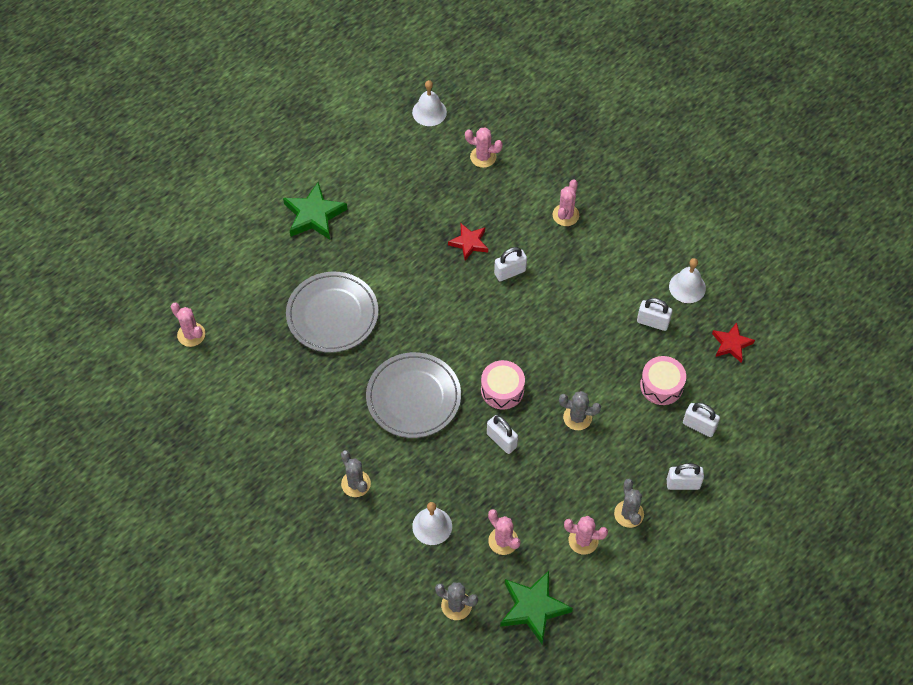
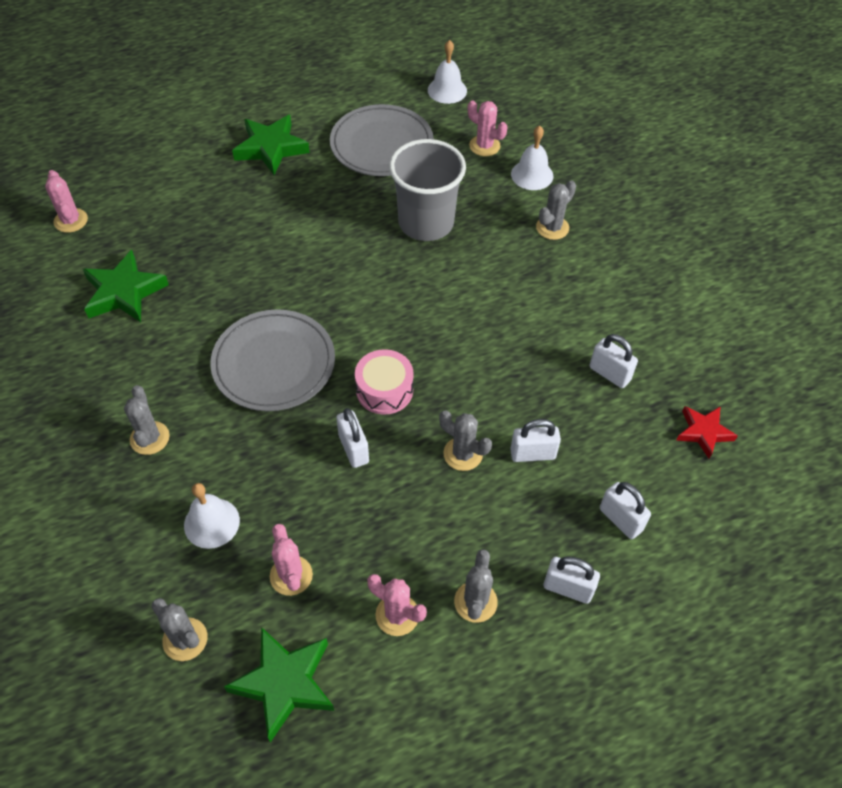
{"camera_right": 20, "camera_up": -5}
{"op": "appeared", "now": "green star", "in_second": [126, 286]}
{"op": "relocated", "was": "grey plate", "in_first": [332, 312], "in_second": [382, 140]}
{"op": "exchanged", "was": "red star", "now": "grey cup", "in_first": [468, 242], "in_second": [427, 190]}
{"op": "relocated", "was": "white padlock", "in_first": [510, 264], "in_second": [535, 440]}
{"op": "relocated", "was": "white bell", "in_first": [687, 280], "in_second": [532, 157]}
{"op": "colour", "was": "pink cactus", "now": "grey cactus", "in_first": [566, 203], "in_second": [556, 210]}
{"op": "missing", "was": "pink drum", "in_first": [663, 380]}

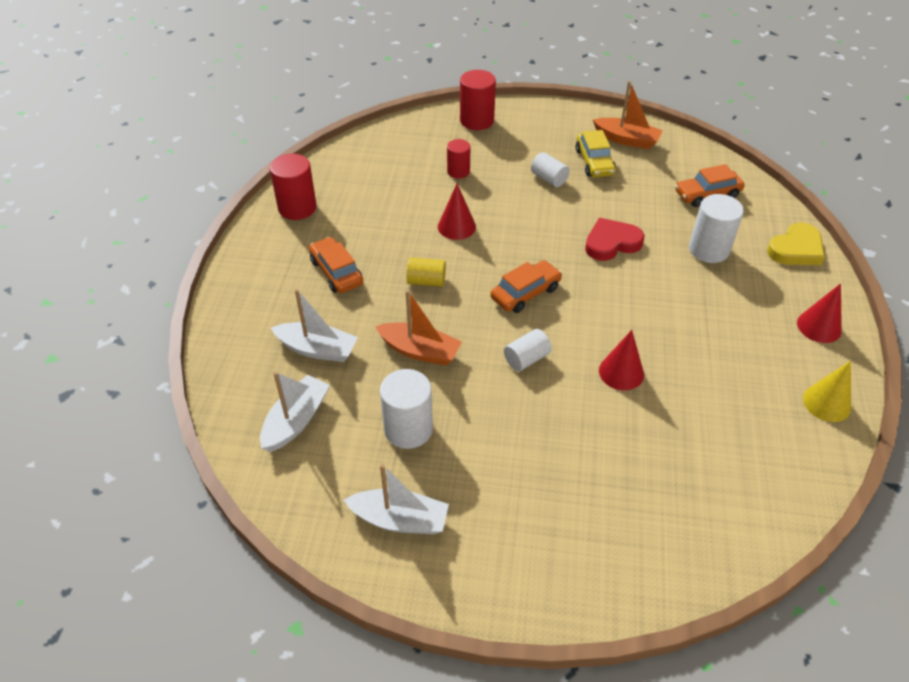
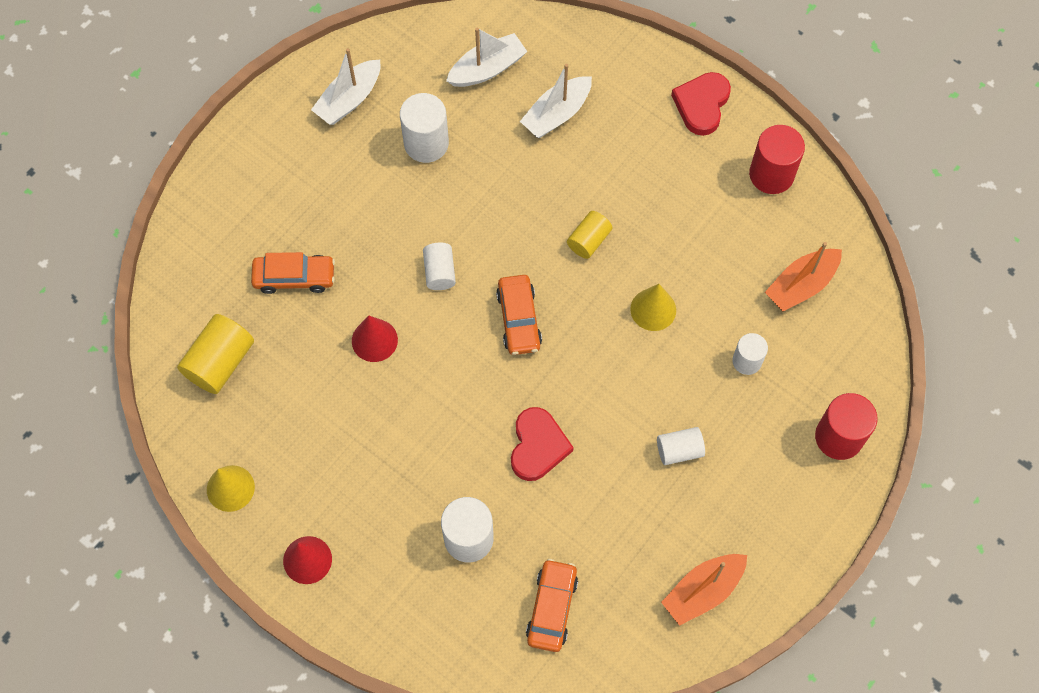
{"camera_right": 120, "camera_up": 20}
{"op": "appeared", "now": "yellow cylinder", "in_second": [215, 354]}
{"op": "relocated", "was": "orange car", "in_first": [336, 265], "in_second": [293, 273]}
{"op": "spun", "was": "white boat", "in_first": [295, 412], "in_second": [486, 57], "clockwise": -90}
{"op": "colour", "was": "red cone", "now": "yellow cone", "in_first": [457, 212], "in_second": [653, 307]}
{"op": "appeared", "now": "red heart", "in_second": [701, 104]}
{"op": "colour", "was": "red cylinder", "now": "white cylinder", "in_first": [458, 159], "in_second": [750, 354]}
{"op": "relocated", "was": "orange boat", "in_first": [418, 328], "in_second": [803, 277]}
{"op": "missing", "was": "yellow car", "in_first": [595, 154]}
{"op": "missing", "was": "yellow heart", "in_first": [796, 244]}

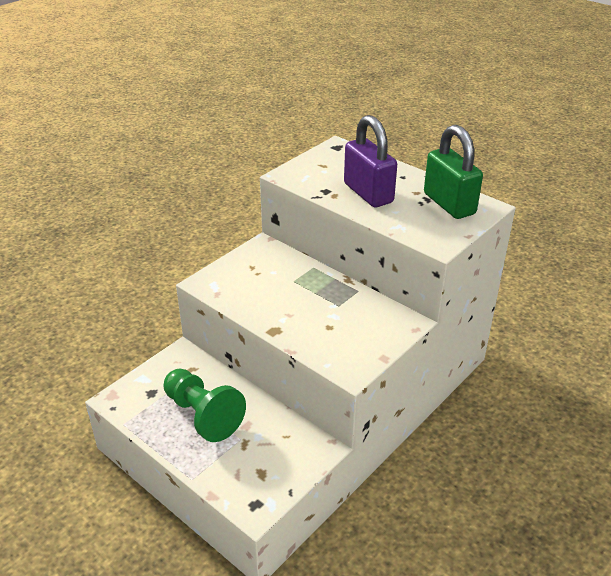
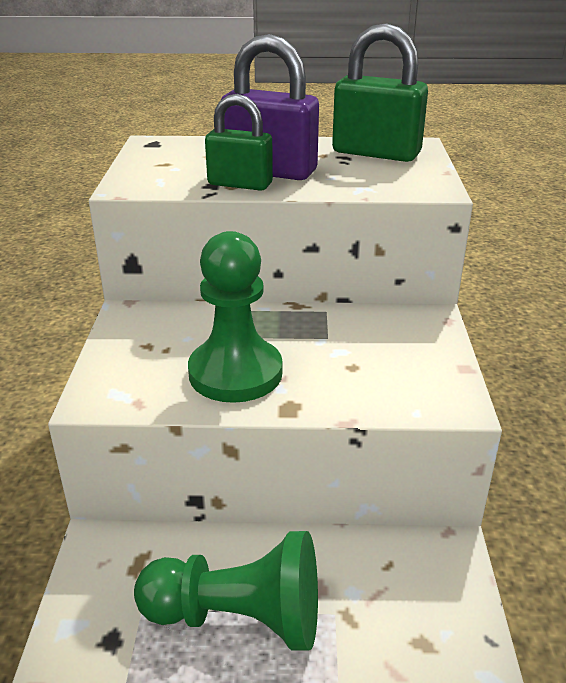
{"camera_right": -40, "camera_up": -5}
{"op": "appeared", "now": "green pawn", "in_second": [235, 317]}
{"op": "appeared", "now": "green padlock", "in_second": [239, 142]}

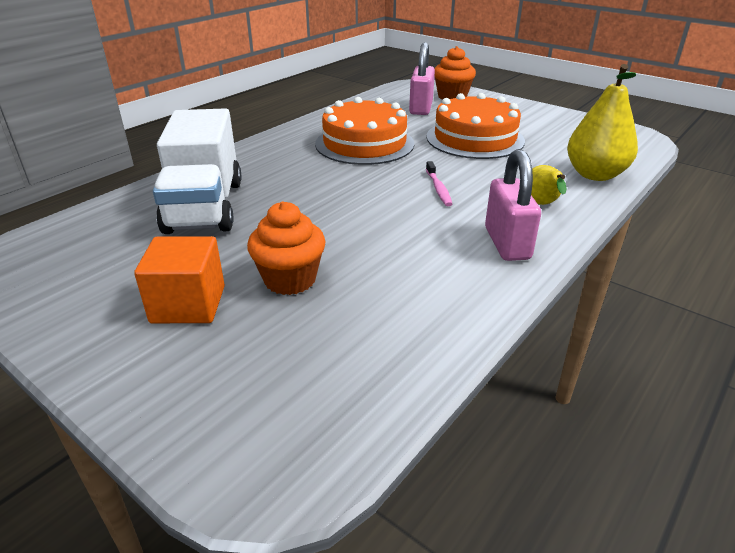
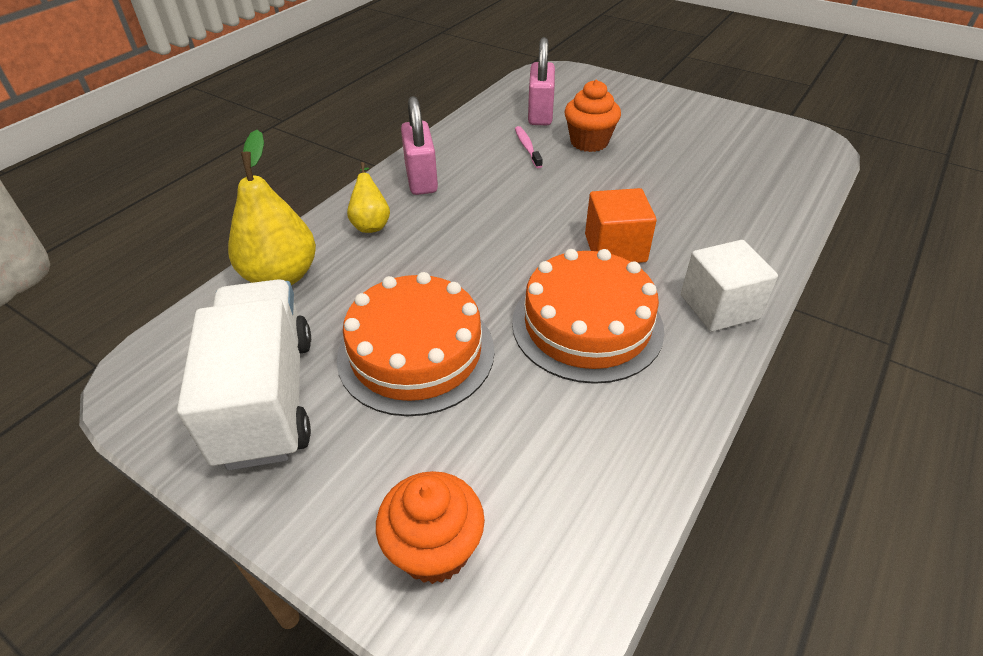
{"camera_right": 175, "camera_up": 10}
{"op": "relocated", "was": "white truck", "in_first": [197, 171], "in_second": [244, 374]}
{"op": "relocated", "was": "pink toothbrush", "in_first": [439, 183], "in_second": [529, 147]}
{"op": "relocated", "was": "pink padlock", "in_first": [422, 78], "in_second": [541, 81]}
{"op": "relocated", "was": "orange cube", "in_first": [179, 279], "in_second": [621, 225]}
{"op": "appeared", "now": "white cube", "in_second": [729, 285]}

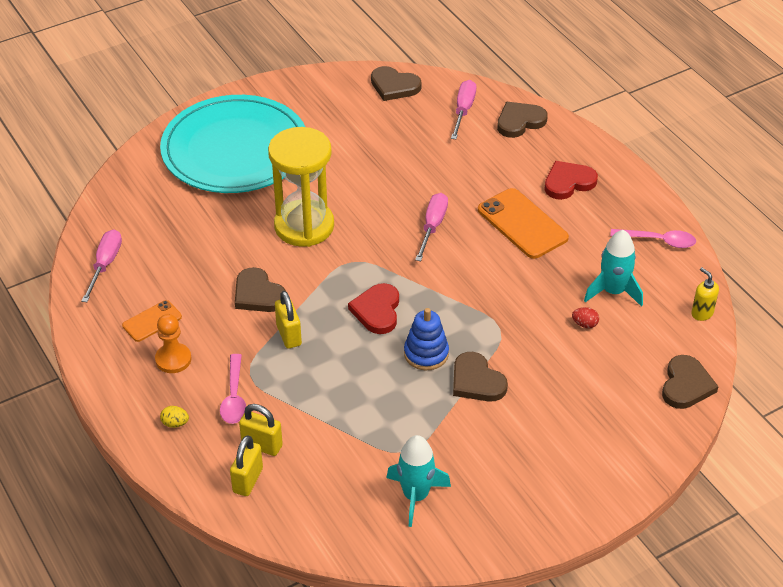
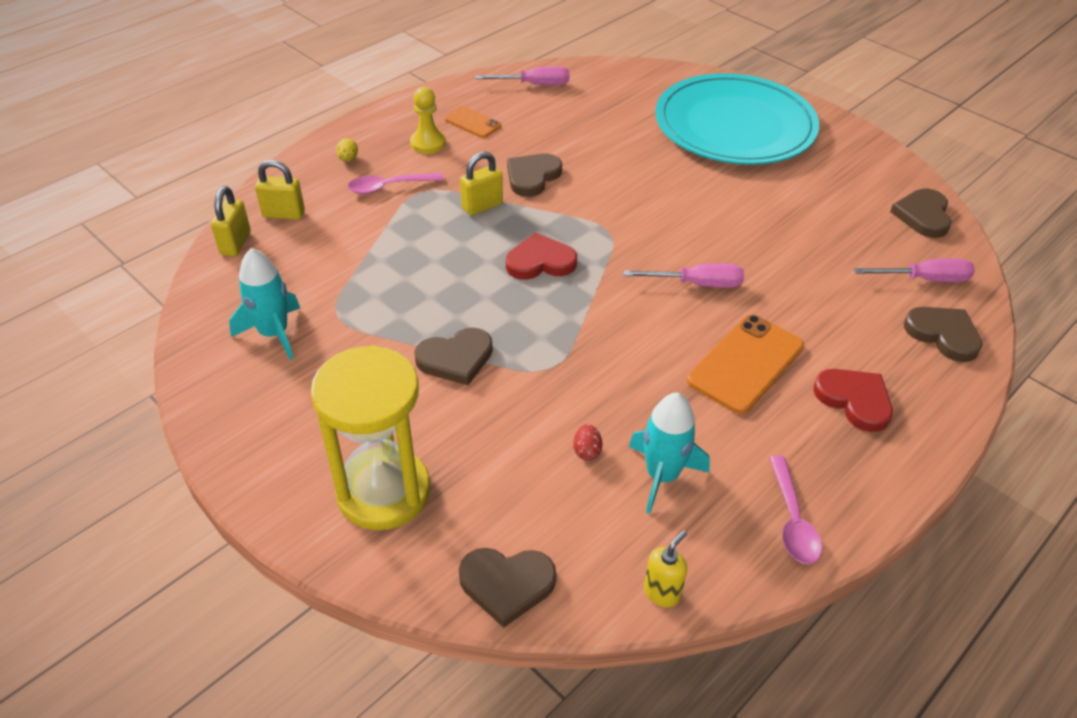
{"camera_right": 75, "camera_up": 0}
{"op": "relocated", "was": "yellow padlock", "in_first": [261, 430], "in_second": [231, 221]}
{"op": "relocated", "was": "yellow hourglass", "in_first": [301, 187], "in_second": [370, 437]}
{"op": "colour", "was": "orange pawn", "now": "yellow pawn", "in_first": [173, 343], "in_second": [428, 120]}
{"op": "spun", "was": "brown heart", "in_first": [480, 377], "in_second": [453, 356], "clockwise": -150}
{"op": "missing", "was": "blue stacking toy", "in_first": [426, 339]}

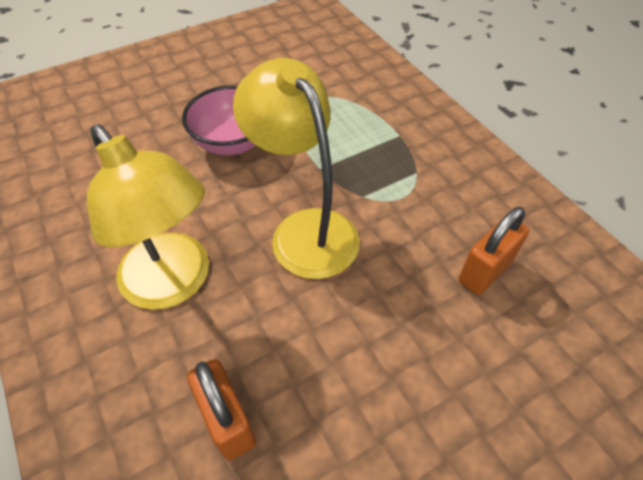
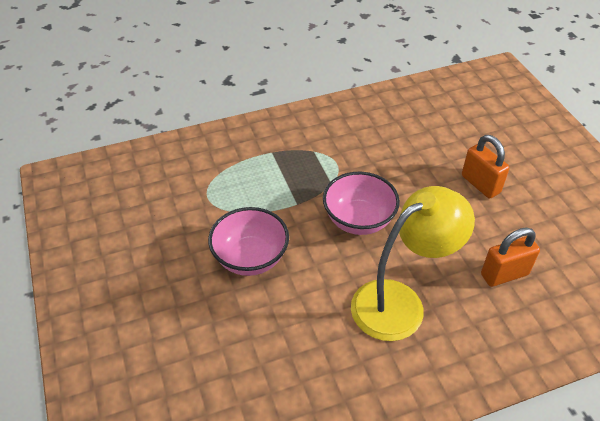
{"camera_right": -80, "camera_up": -5}
{"op": "exchanged", "was": "yellow lamp", "now": "pink bowl", "in_first": [296, 168], "in_second": [361, 203]}
{"op": "relocated", "was": "orange padlock", "in_first": [494, 251], "in_second": [486, 167]}

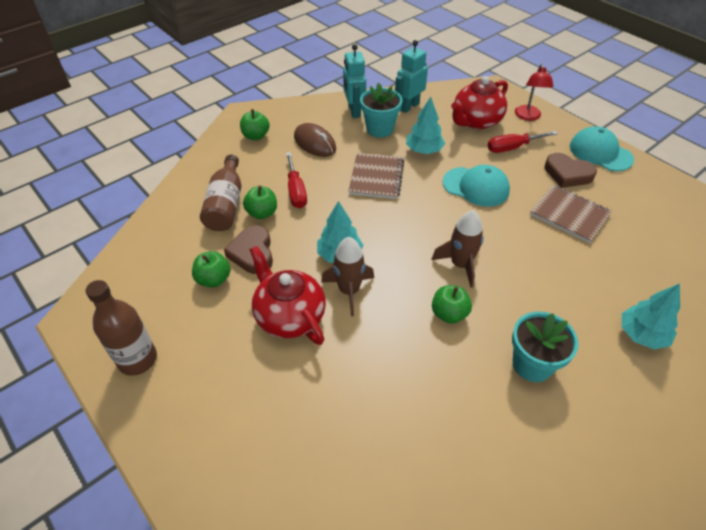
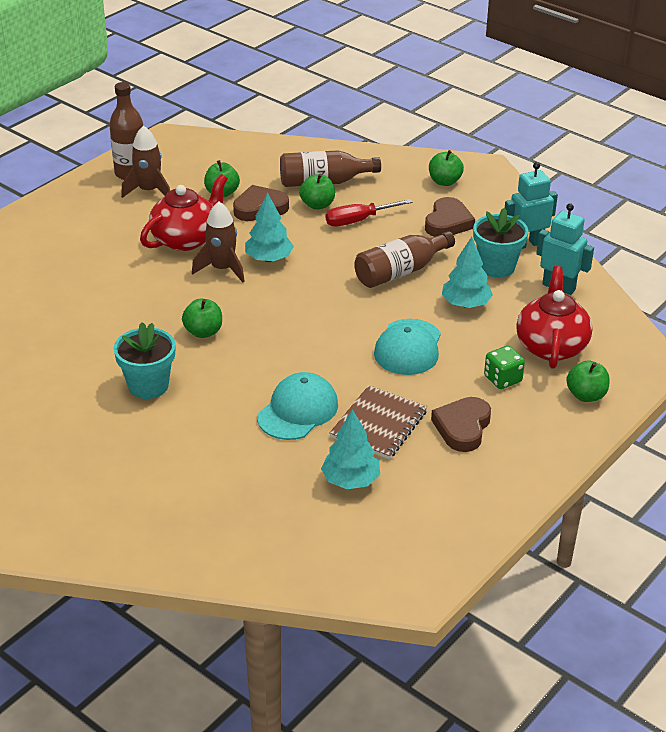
{"camera_right": 80, "camera_up": -10}
{"op": "relocated", "was": "brown rocket", "in_first": [457, 249], "in_second": [145, 162]}
{"op": "relocated", "was": "turquoise cap", "in_first": [602, 148], "in_second": [297, 406]}
{"op": "relocated", "was": "turquoise tree", "in_first": [651, 316], "in_second": [350, 449]}
{"op": "exchanged", "was": "brown notebook", "now": "brown bottle", "in_first": [376, 176], "in_second": [404, 259]}
{"op": "exchanged", "was": "brown mouse", "now": "brown heart", "in_first": [315, 140], "in_second": [450, 217]}
{"op": "exchanged", "was": "red screwdriver", "now": "green dice", "in_first": [523, 142], "in_second": [504, 367]}
{"op": "spun", "was": "red teapot", "in_first": [479, 102], "in_second": [554, 317], "clockwise": 60}
{"op": "exchanged", "was": "red lamp", "now": "green apple", "in_first": [534, 92], "in_second": [588, 381]}

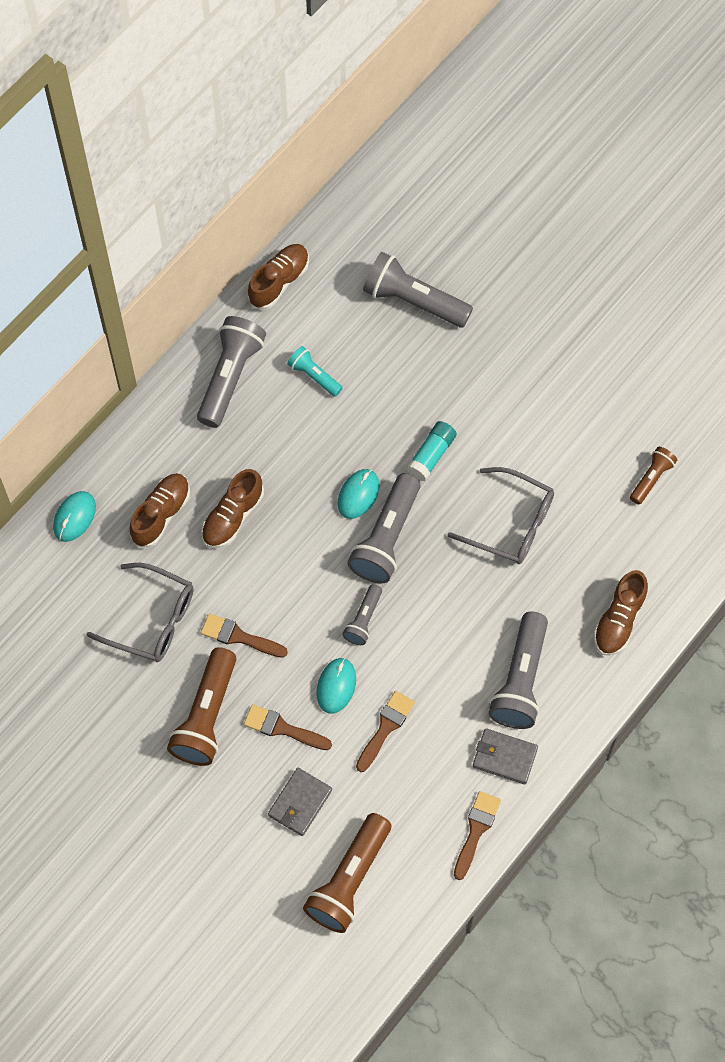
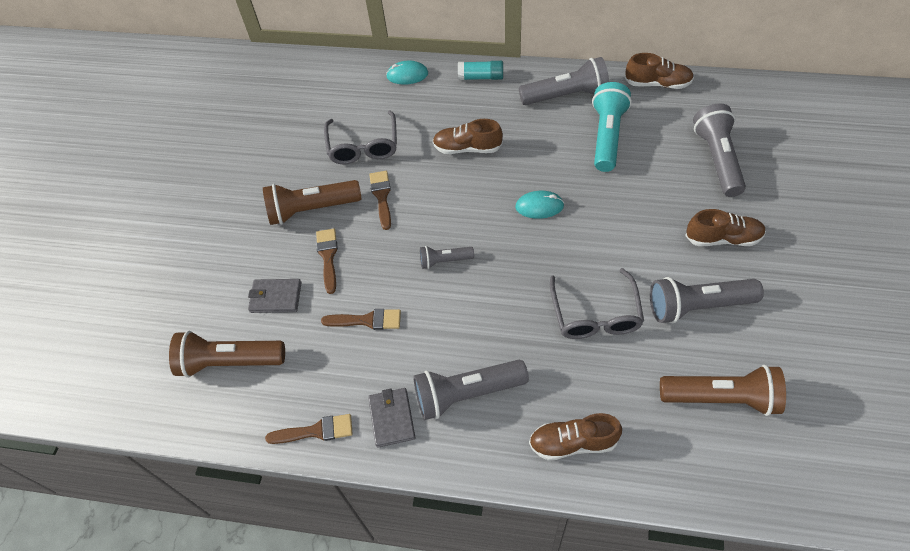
{"camera_right": 65, "camera_up": -10}
{"op": "relocated", "was": "turquoise glue stick", "in_first": [431, 451], "in_second": [480, 70]}
{"op": "size", "was": "turquoise flashlight", "in_first": [315, 371], "in_second": [612, 127], "ratio": 1.85}
{"op": "relocated", "was": "grey flashlight", "in_first": [384, 528], "in_second": [707, 300]}
{"op": "size", "was": "brown flashlight", "in_first": [653, 476], "in_second": [723, 390], "ratio": 1.85}
{"op": "relocated", "was": "brown shoe", "in_first": [160, 510], "in_second": [725, 227]}
{"op": "missing", "was": "turquoise mouse", "in_first": [336, 686]}

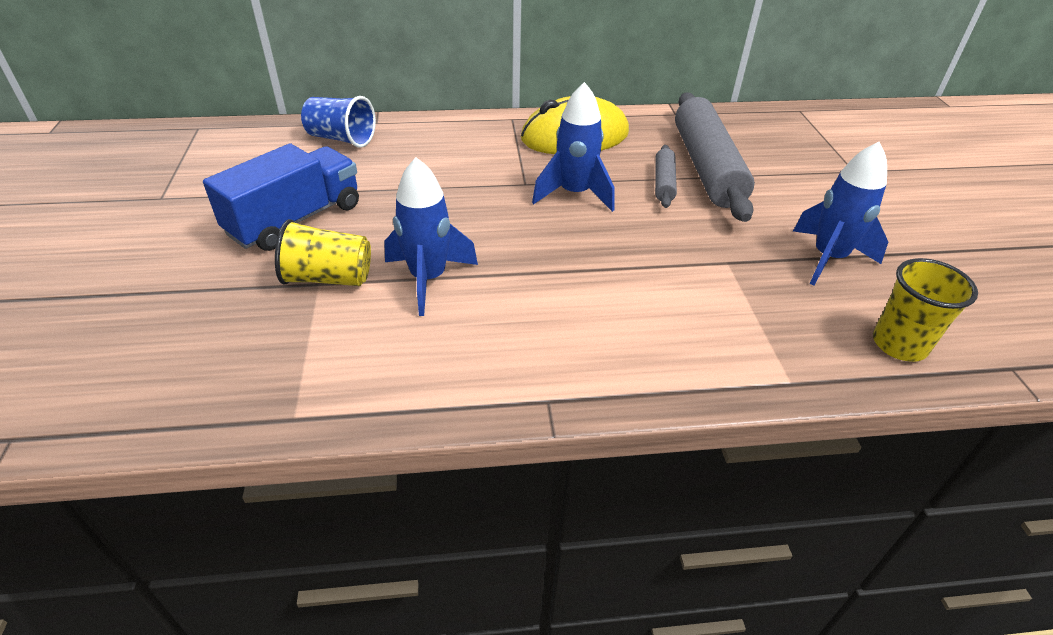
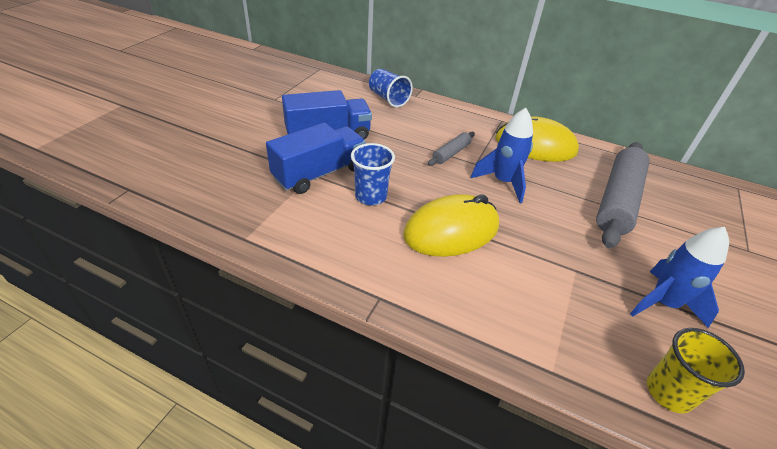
{"camera_right": 30, "camera_up": 0}
{"op": "exchanged", "was": "yellow cup", "now": "blue truck", "in_first": [323, 252], "in_second": [316, 158]}
{"op": "exchanged", "was": "blue rocket", "now": "blue cup", "in_first": [431, 236], "in_second": [373, 174]}
{"op": "appeared", "now": "yellow mouse", "in_second": [451, 225]}
{"op": "relocated", "was": "grey rolling pin", "in_first": [666, 176], "in_second": [451, 149]}

